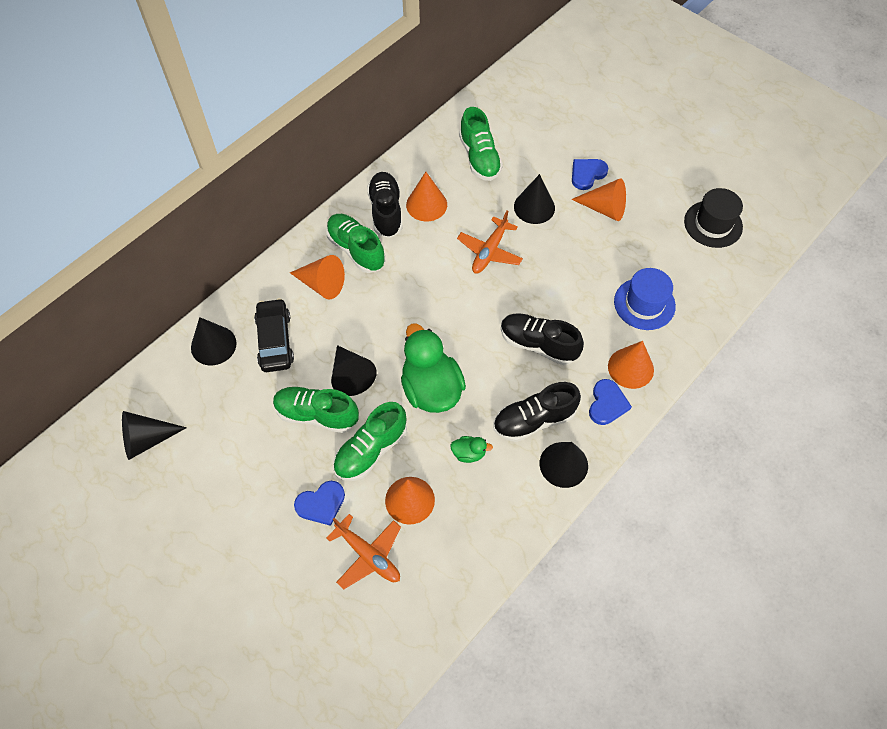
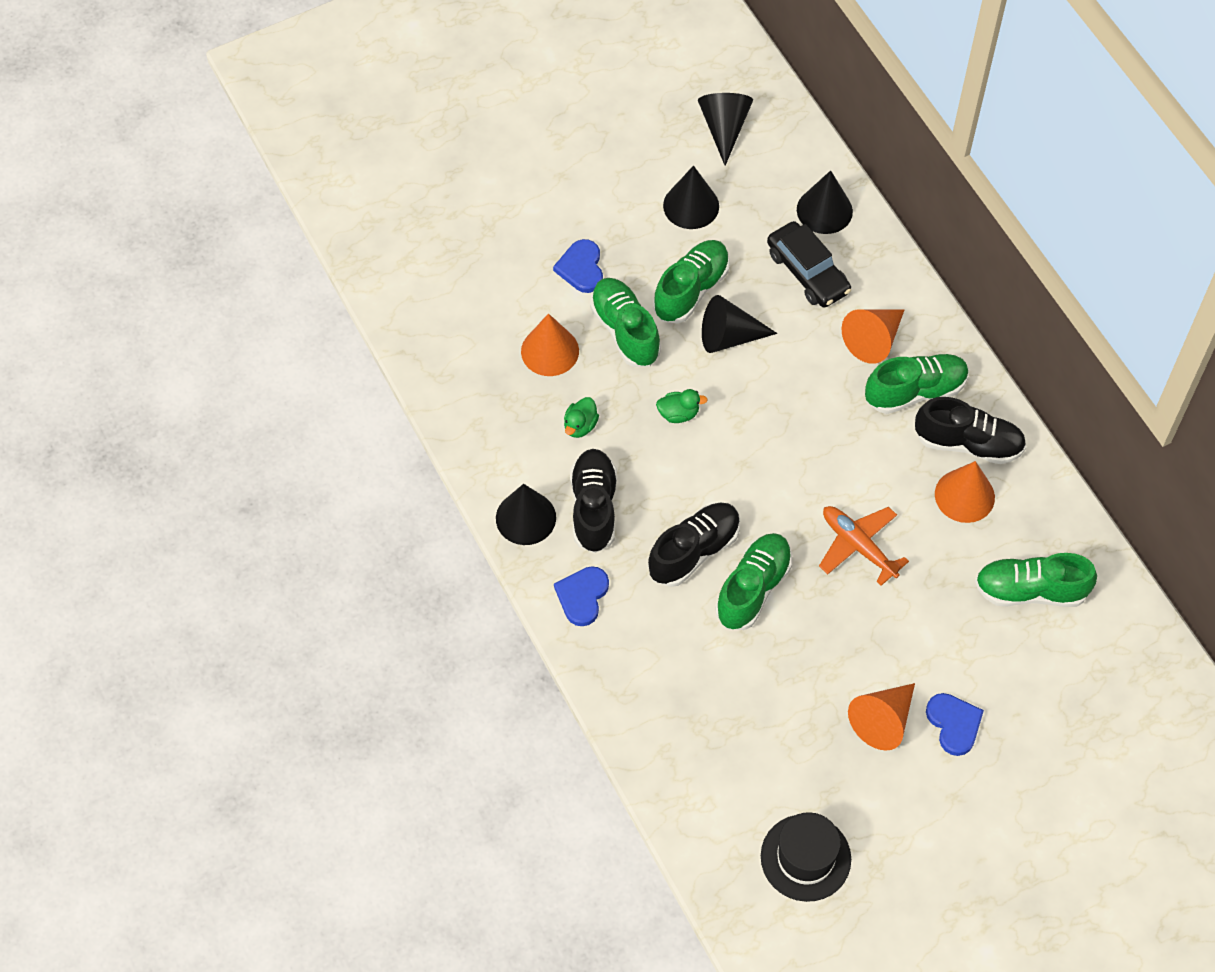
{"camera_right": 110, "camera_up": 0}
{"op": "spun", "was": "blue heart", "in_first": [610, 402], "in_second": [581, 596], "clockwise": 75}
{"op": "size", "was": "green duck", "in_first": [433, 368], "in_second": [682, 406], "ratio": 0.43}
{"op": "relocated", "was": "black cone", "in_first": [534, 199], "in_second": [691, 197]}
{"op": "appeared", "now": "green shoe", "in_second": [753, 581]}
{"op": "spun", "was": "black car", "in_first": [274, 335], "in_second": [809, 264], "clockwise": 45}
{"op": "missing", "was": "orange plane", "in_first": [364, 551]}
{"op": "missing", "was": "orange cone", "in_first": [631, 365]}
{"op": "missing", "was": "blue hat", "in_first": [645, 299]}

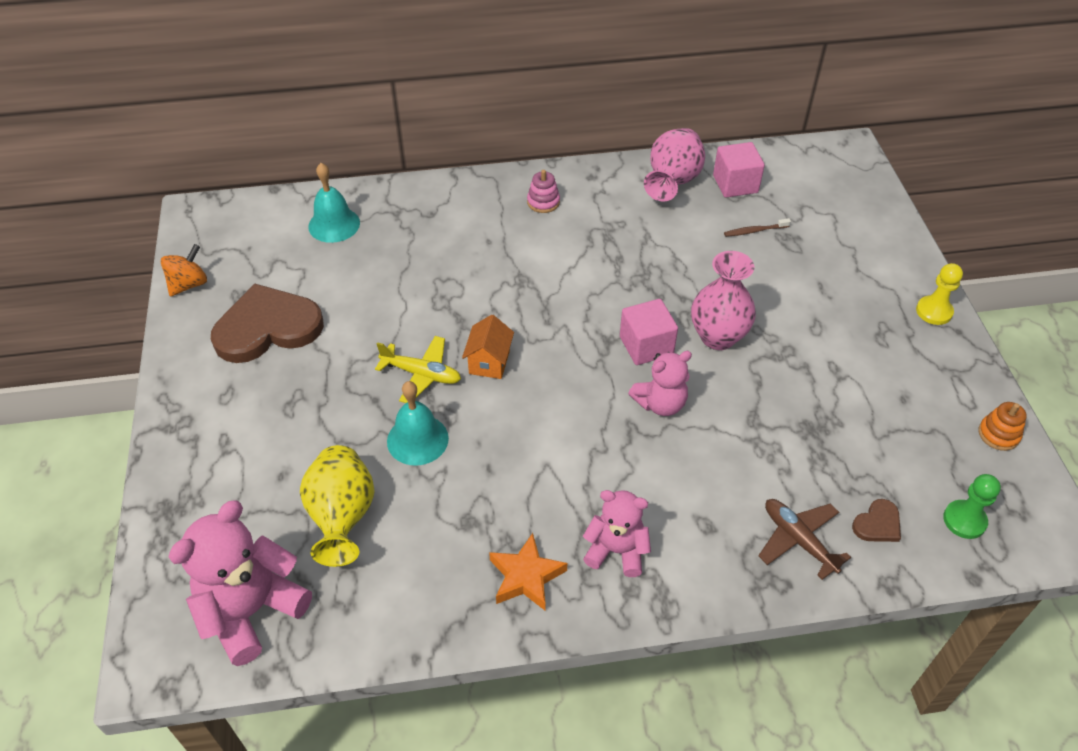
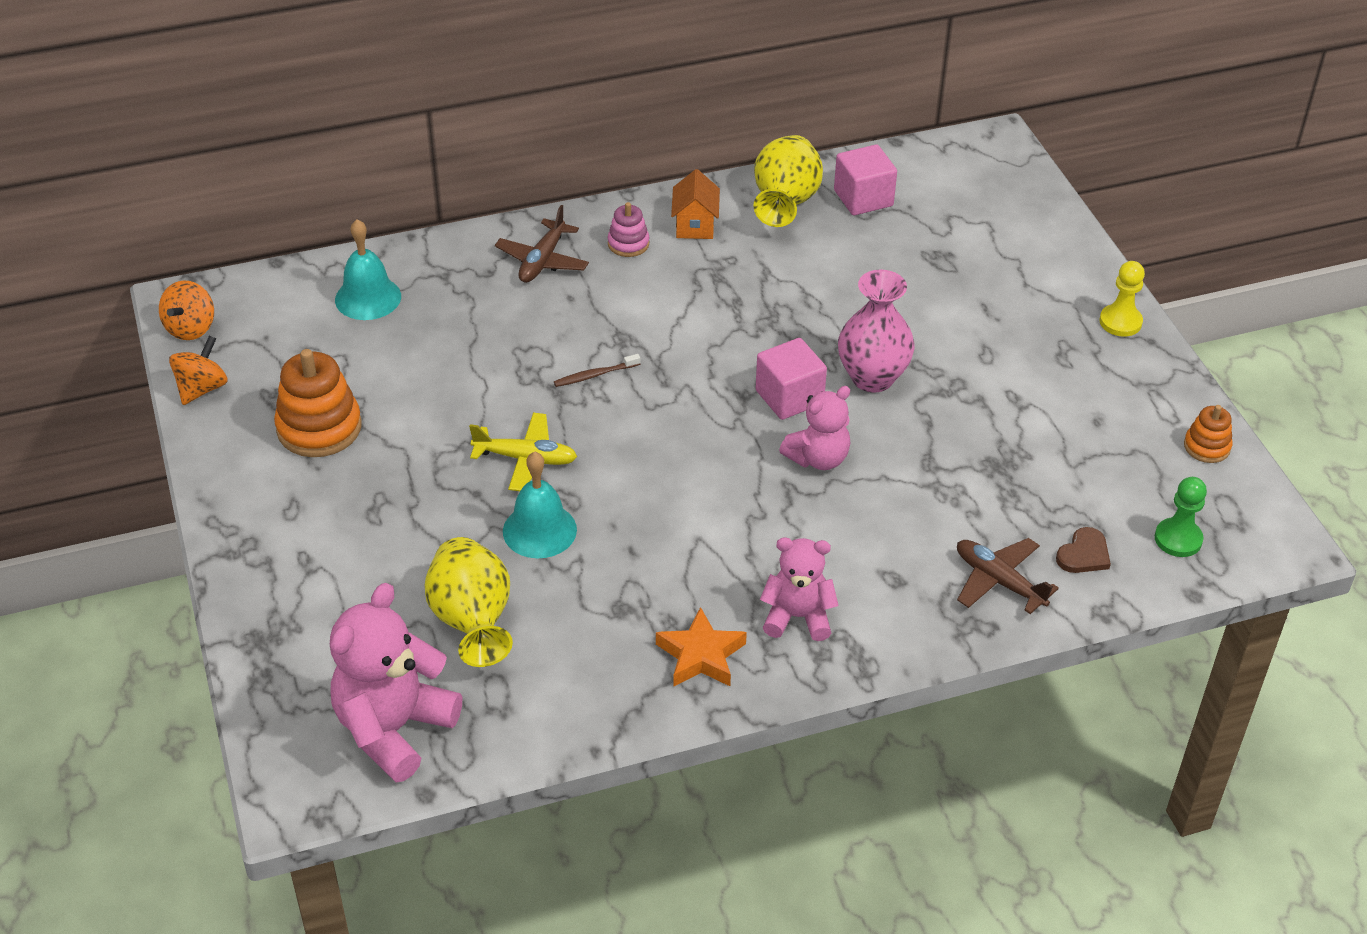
{"camera_right": -10, "camera_up": -5}
{"op": "appeared", "now": "orange spinning top", "in_second": [186, 310]}
{"op": "exchanged", "was": "brown heart", "now": "orange stacking toy", "in_first": [267, 323], "in_second": [318, 403]}
{"op": "appeared", "now": "brown plane", "in_second": [542, 244]}
{"op": "relocated", "was": "brown toothbrush", "in_first": [757, 227], "in_second": [597, 370]}
{"op": "relocated", "was": "orange house", "in_first": [488, 347], "in_second": [695, 204]}
{"op": "colour", "was": "pink vase", "now": "yellow vase", "in_first": [674, 165], "in_second": [788, 181]}

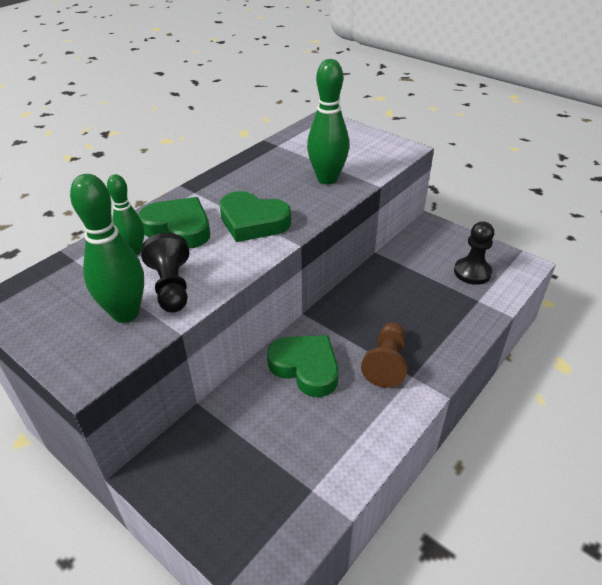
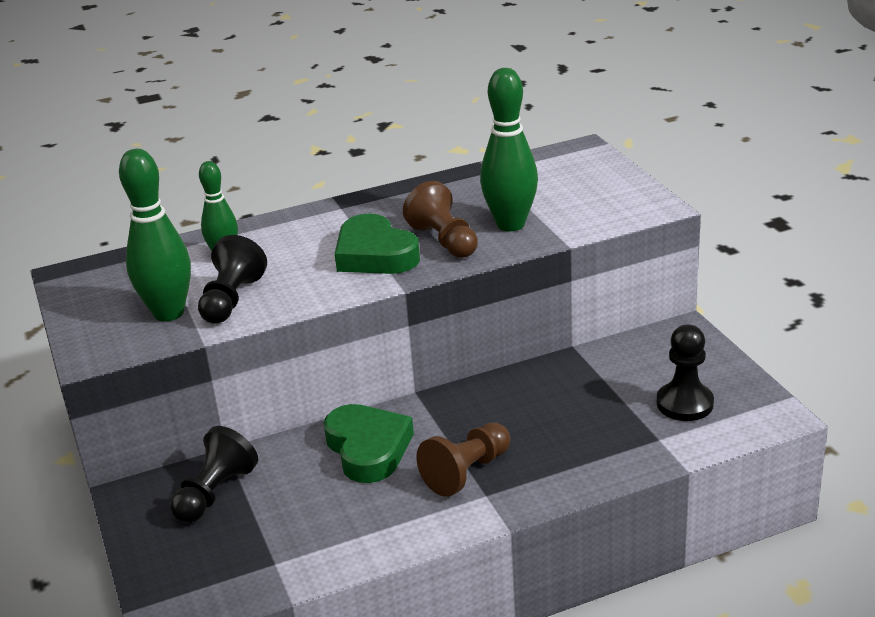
{"camera_right": 30, "camera_up": -10}
{"op": "appeared", "now": "black pawn", "in_second": [214, 474]}
{"op": "appeared", "now": "brown pawn", "in_second": [440, 219]}
{"op": "missing", "was": "green heart", "in_first": [174, 222]}

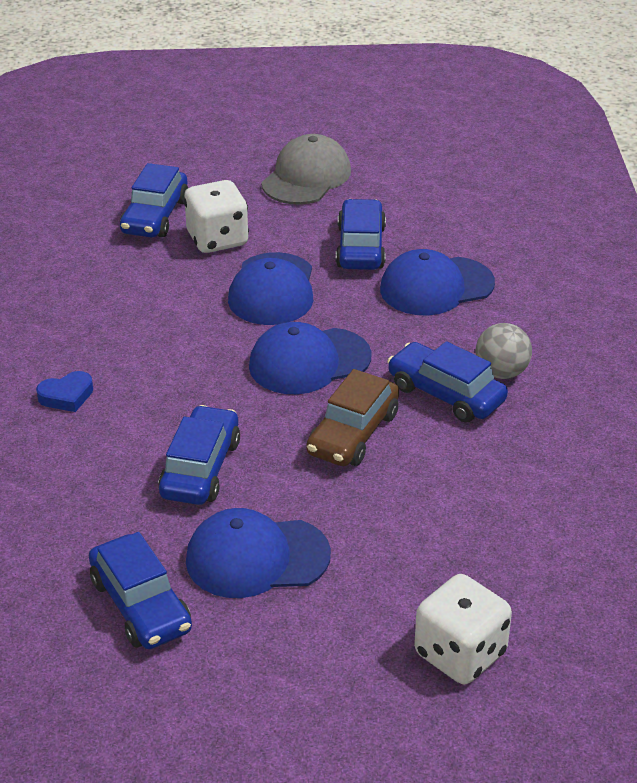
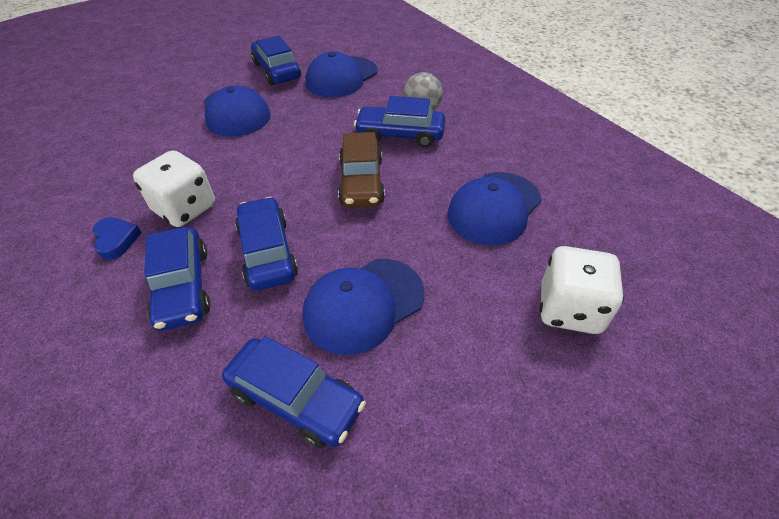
{"camera_right": -30, "camera_up": 10}
{"op": "spun", "was": "blue heart", "in_first": [64, 391], "in_second": [117, 238], "clockwise": -60}
{"op": "relocated", "was": "white dice", "in_first": [216, 216], "in_second": [174, 188]}
{"op": "relocated", "was": "blue car", "in_first": [154, 200], "in_second": [177, 279]}
{"op": "relocated", "was": "blue cap", "in_first": [310, 358], "in_second": [494, 208]}
{"op": "missing", "was": "grey cap", "in_first": [306, 169]}

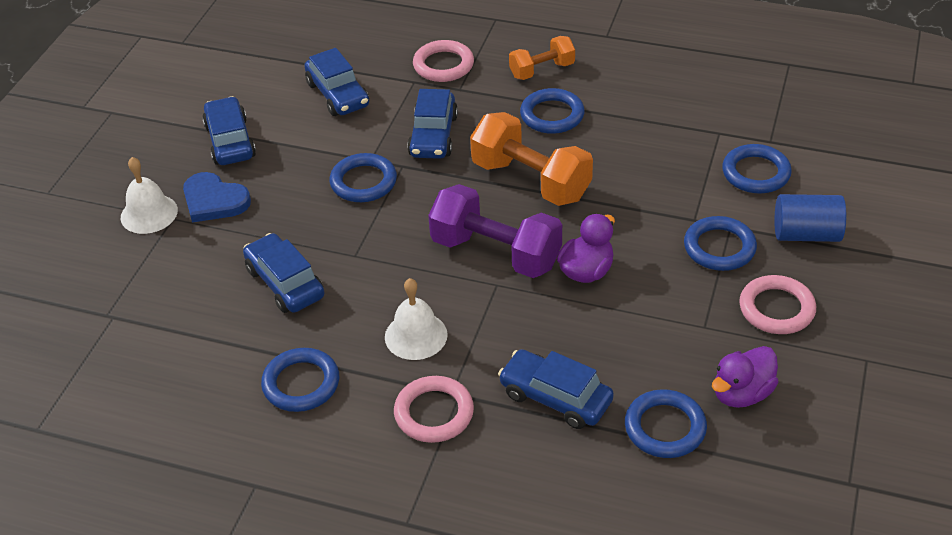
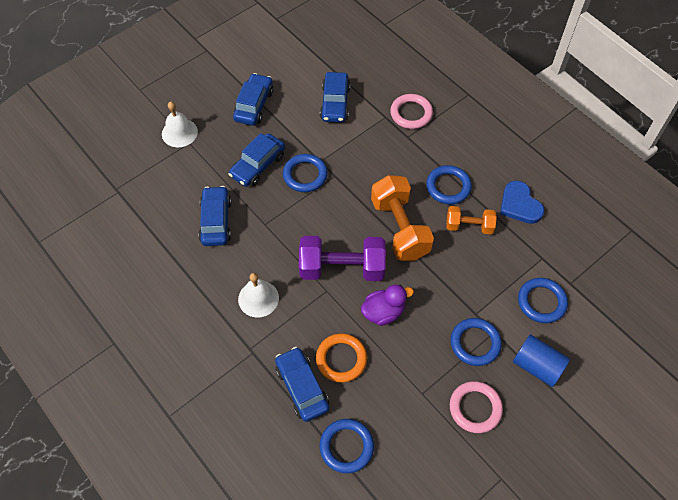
{"camera_right": 30, "camera_up": 15}
{"op": "relocated", "was": "blue car", "in_first": [432, 124], "in_second": [256, 160]}
{"op": "spun", "was": "purple dumbbell", "in_first": [495, 231], "in_second": [342, 258], "clockwise": -60}
{"op": "appeared", "now": "orange ring", "in_second": [341, 357]}
{"op": "relocated", "was": "orange dumbbell", "in_first": [542, 58], "in_second": [471, 220]}
{"op": "relocated", "was": "blue heart", "in_first": [217, 197], "in_second": [522, 202]}
{"op": "missing", "was": "blue ring", "in_first": [300, 380]}
{"op": "missing", "was": "pink ring", "in_first": [434, 409]}
{"op": "missing", "was": "purple duck", "in_first": [745, 377]}

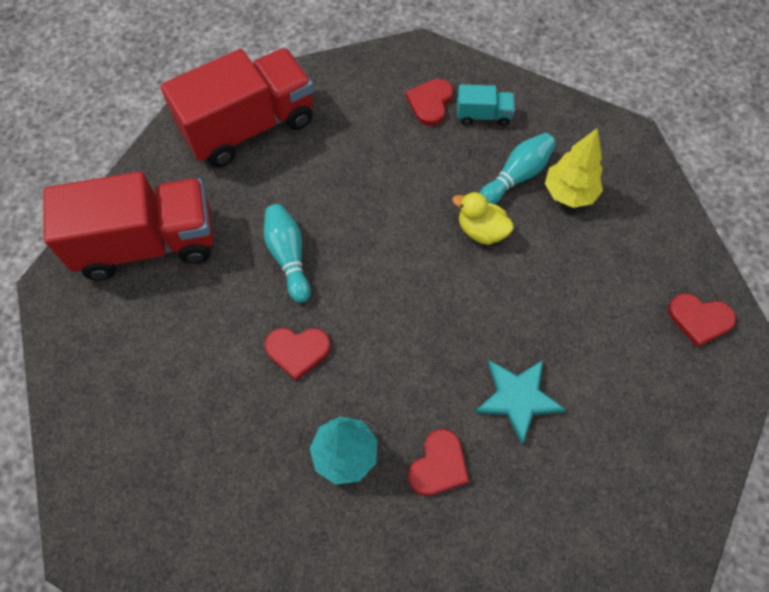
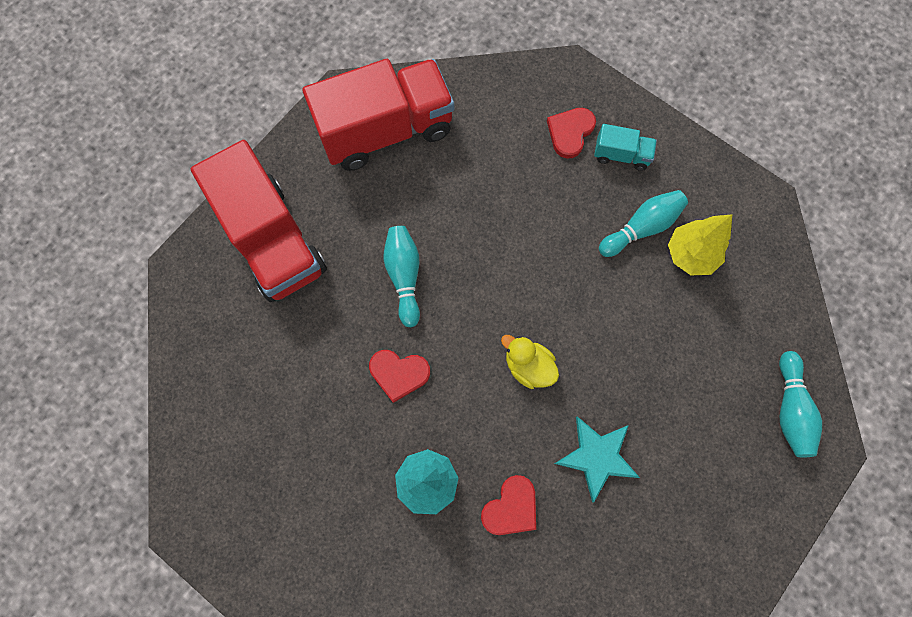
{"camera_right": 10, "camera_up": 10}
{"op": "spun", "was": "red truck", "in_first": [128, 225], "in_second": [259, 221], "clockwise": 60}
{"op": "relocated", "was": "yellow duck", "in_first": [483, 218], "in_second": [530, 362]}
{"op": "exchanged", "was": "red heart", "now": "turquoise bowling pin", "in_first": [702, 320], "in_second": [800, 404]}

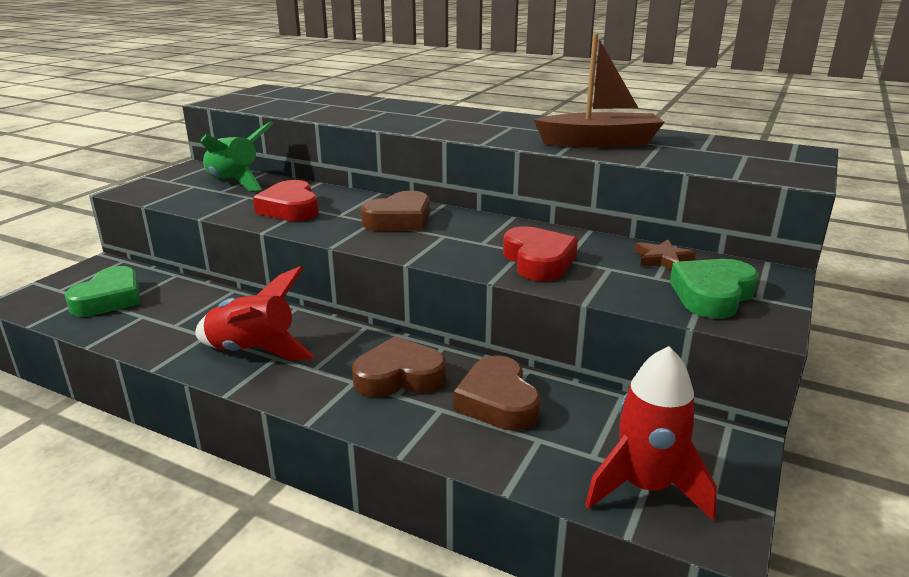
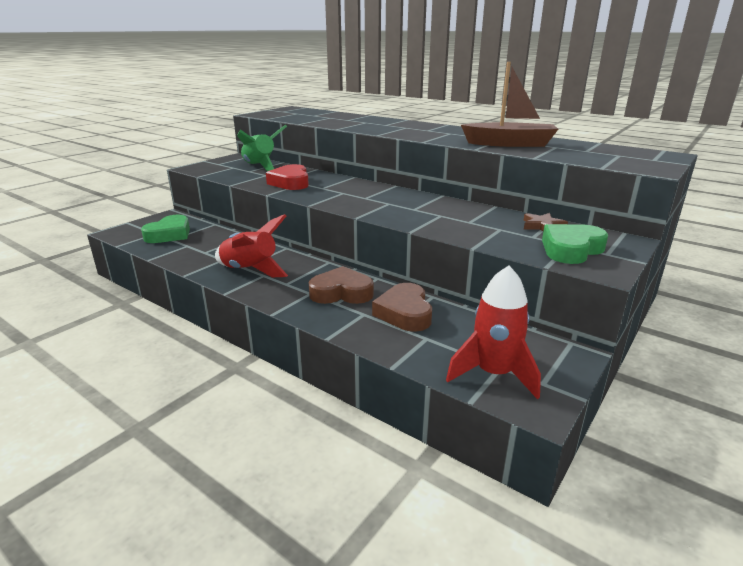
{"camera_right": 10, "camera_up": 0}
{"op": "missing", "was": "brown heart", "in_first": [395, 211]}
{"op": "missing", "was": "red heart", "in_first": [540, 253]}

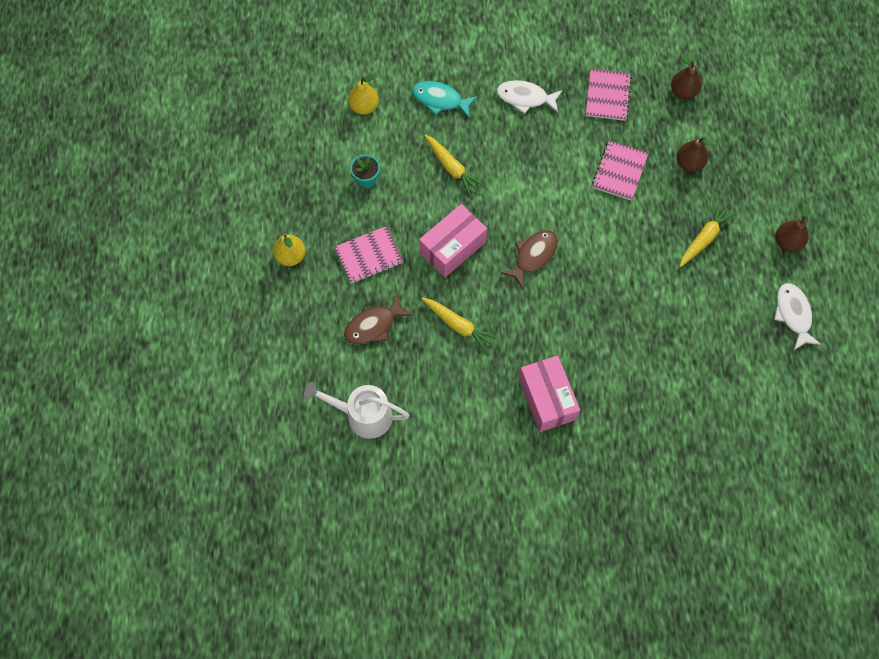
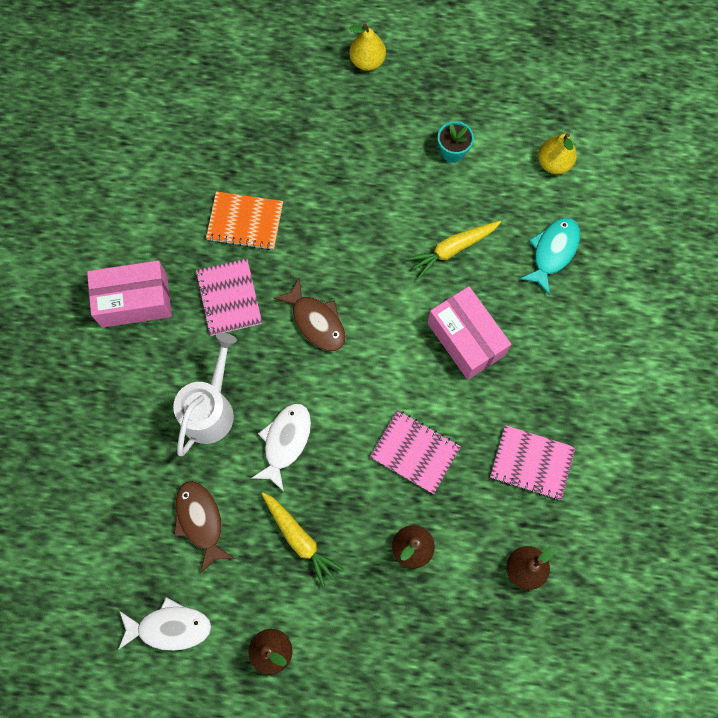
{"camera_right": 100, "camera_up": 5}
{"op": "relocated", "was": "white watering can", "in_first": [357, 410], "in_second": [205, 394]}
{"op": "relocated", "was": "brown fish", "in_first": [378, 318], "in_second": [204, 527]}
{"op": "relocated", "was": "pink notebook", "in_first": [369, 255], "in_second": [228, 297]}
{"op": "exchanged", "was": "yellow carrot", "now": "orange notebook", "in_first": [459, 325], "in_second": [244, 220]}
{"op": "relocated", "was": "white fish", "in_first": [530, 97], "in_second": [281, 447]}
{"op": "relocated", "was": "pink box", "in_first": [453, 240], "in_second": [469, 333]}

